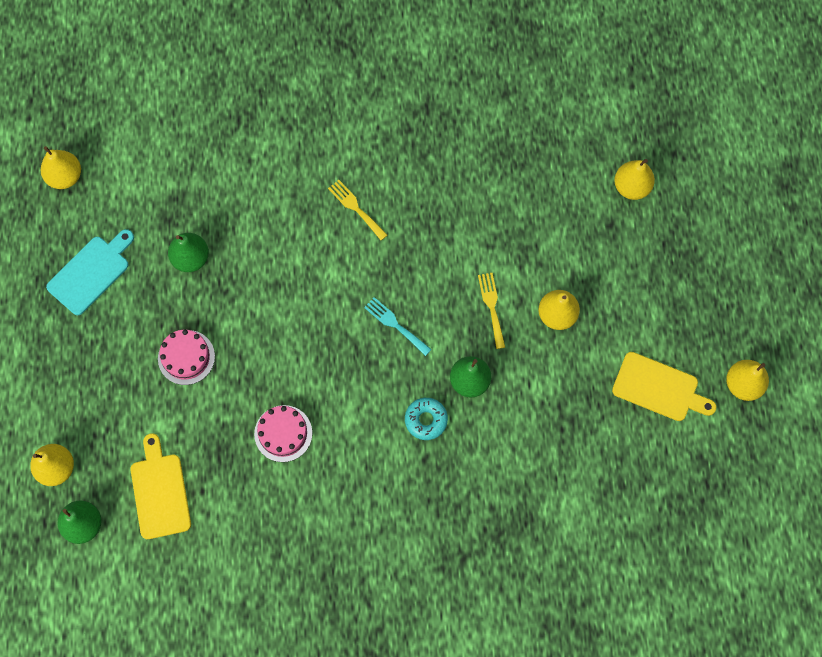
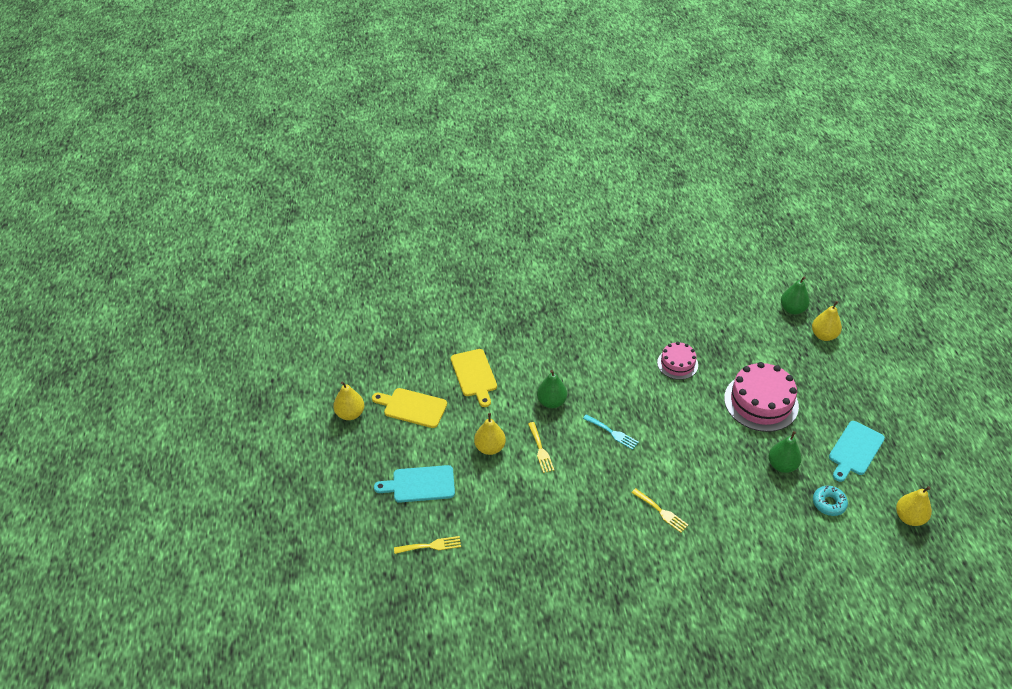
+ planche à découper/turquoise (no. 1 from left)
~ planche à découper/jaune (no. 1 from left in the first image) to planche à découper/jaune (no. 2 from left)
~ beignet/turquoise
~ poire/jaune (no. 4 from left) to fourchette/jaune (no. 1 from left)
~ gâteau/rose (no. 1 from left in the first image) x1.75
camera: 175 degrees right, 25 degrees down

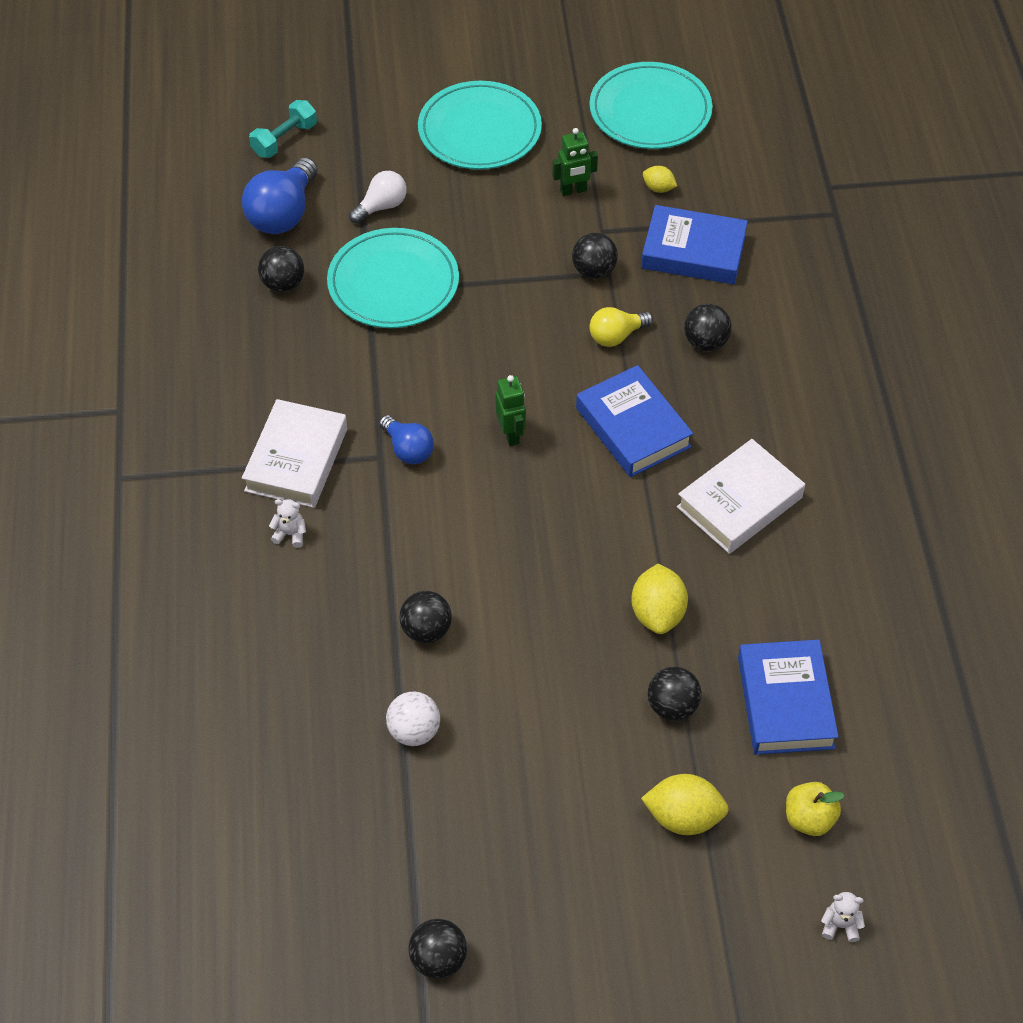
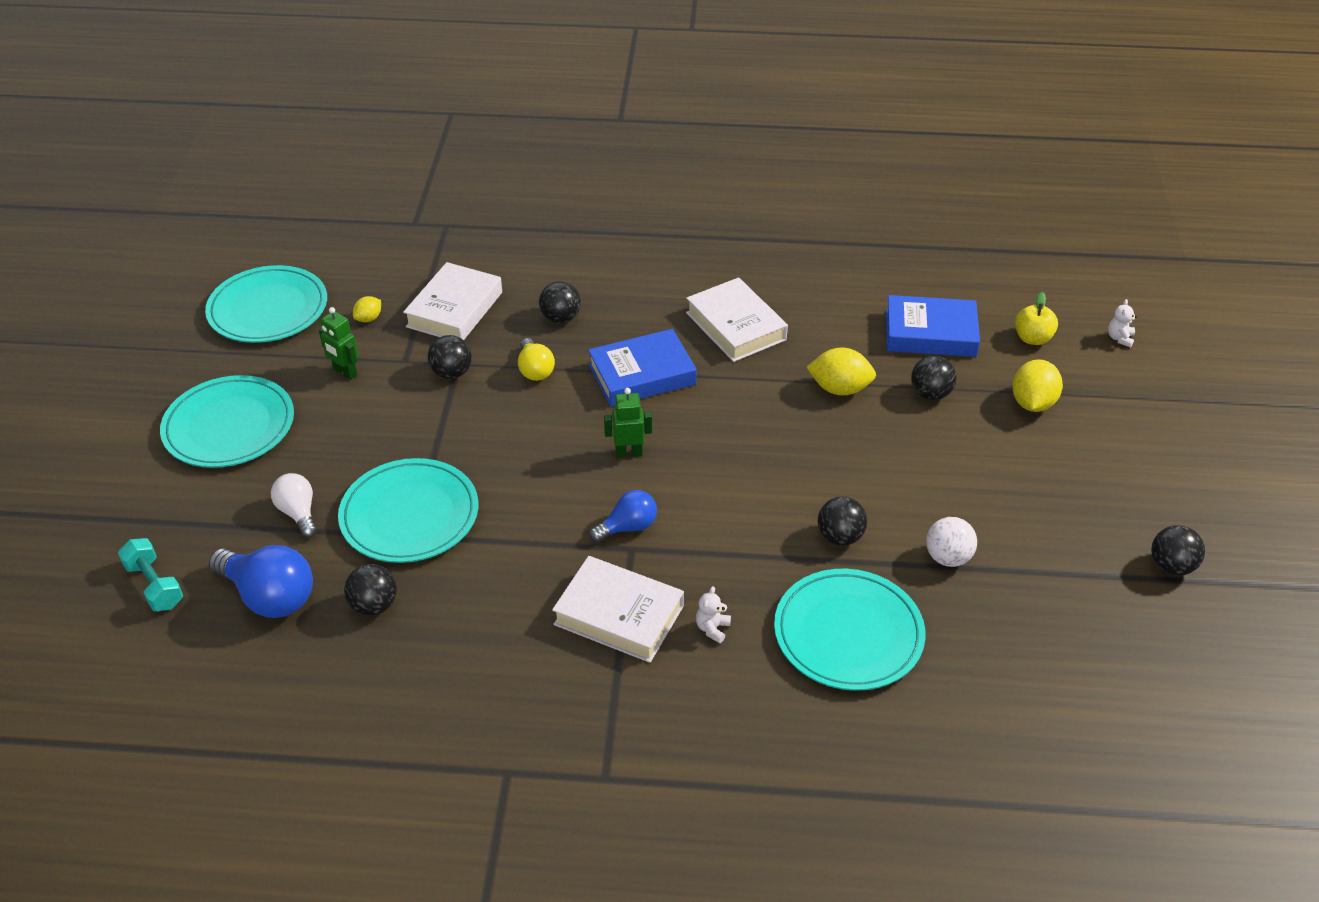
+ assiette/turquoise (no. 4 from left)
~ livre/bleu (no. 2 from left) to livre/blanc (no. 1 from left)
~ robot/vert (no. 2 from left in the first image) 135 degrees clockwise
camera: 80 degrees left, 10 degrees down

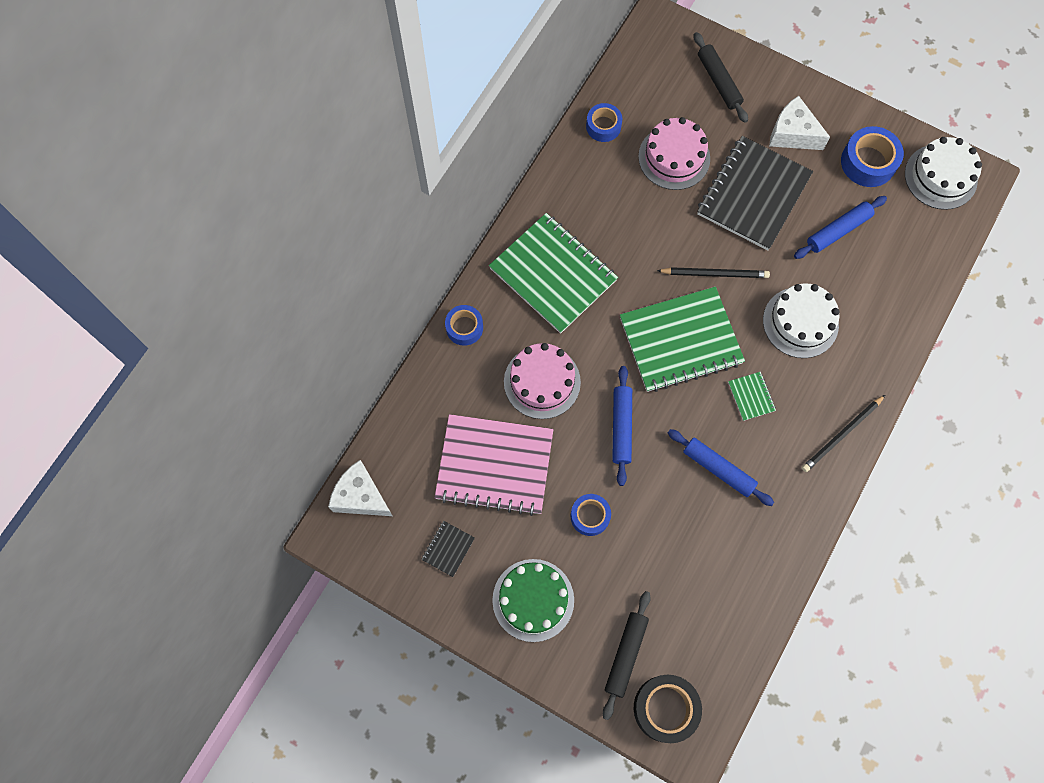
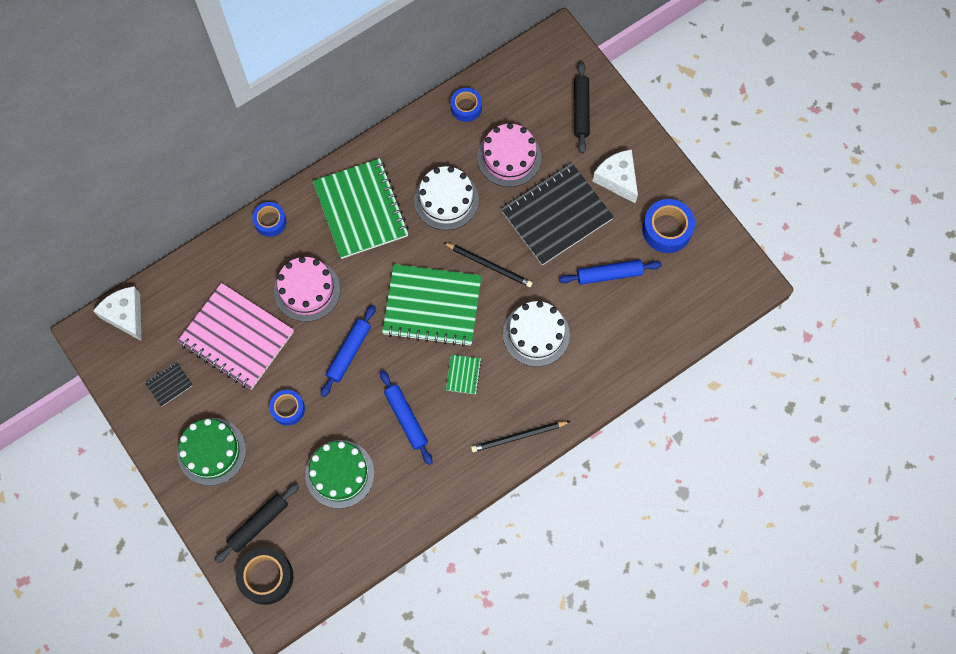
+ gâteau/vert (no. 2 from left)
~ gâteau/blanc (no. 2 from left in the first image) to gâteau/blanc (no. 1 from left)
camera: 25 degrees right, 0 degrees up

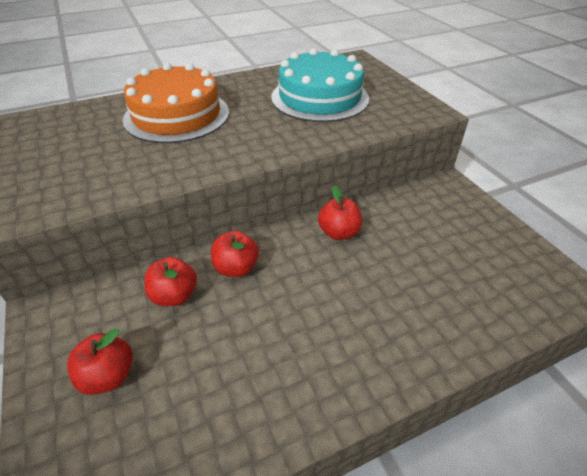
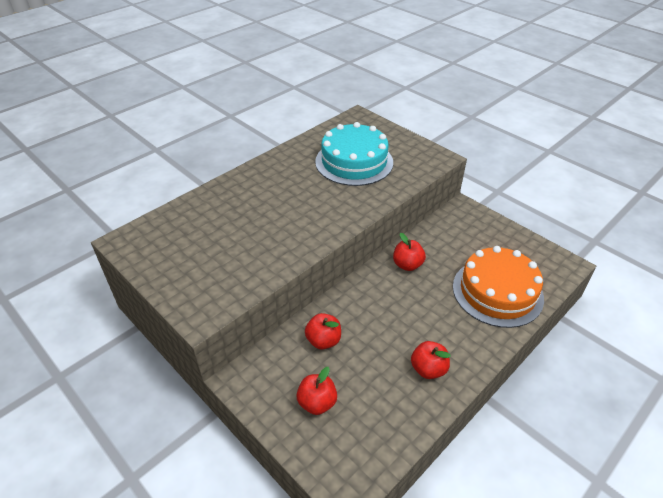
~ gâteau/orange
~ pomme/rouge (no. 3 from left in the first image) to pomme/rouge (no. 4 from left)
camera: 20 degrees left, 0 degrees up

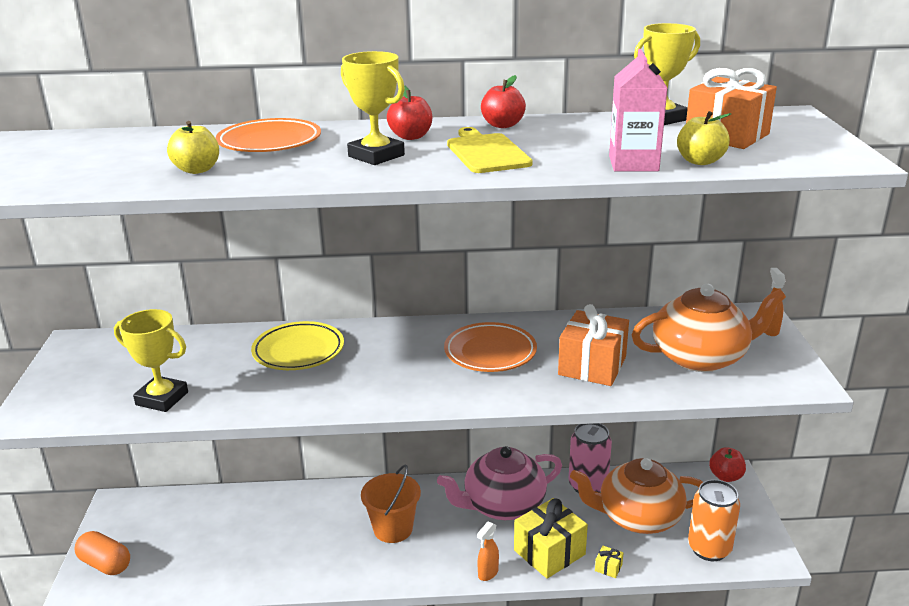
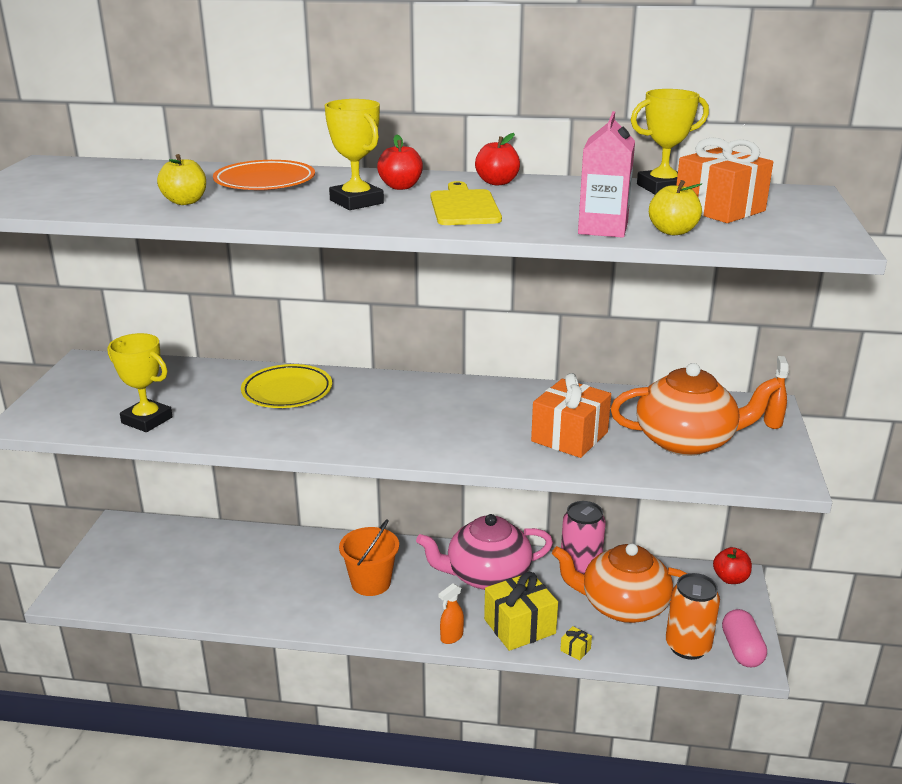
- gélule/orange
- assiette/orange (no. 2 from left)
+ gélule/rose
camera: 10 degrees right, 0 degrees up

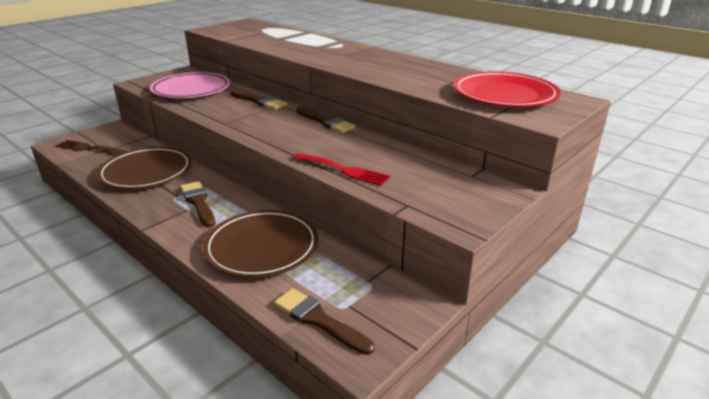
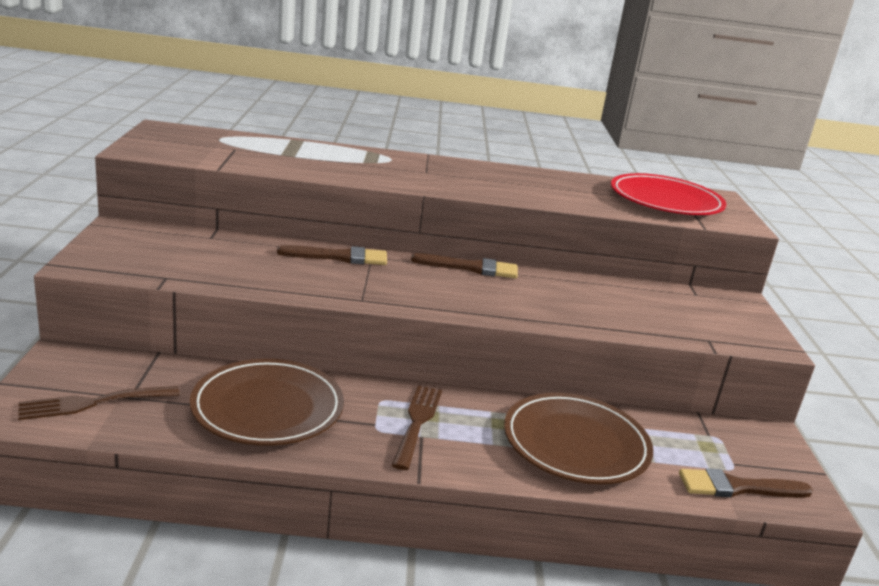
- assiette/rose
- fourchette/rouge
~ pinceau/marron (no. 1 from left) to fourchette/marron (no. 2 from left)
camera: 45 degrees left, 5 degrees down

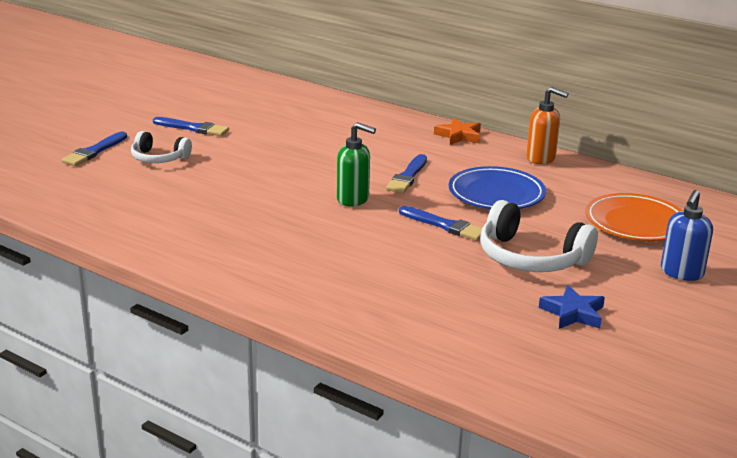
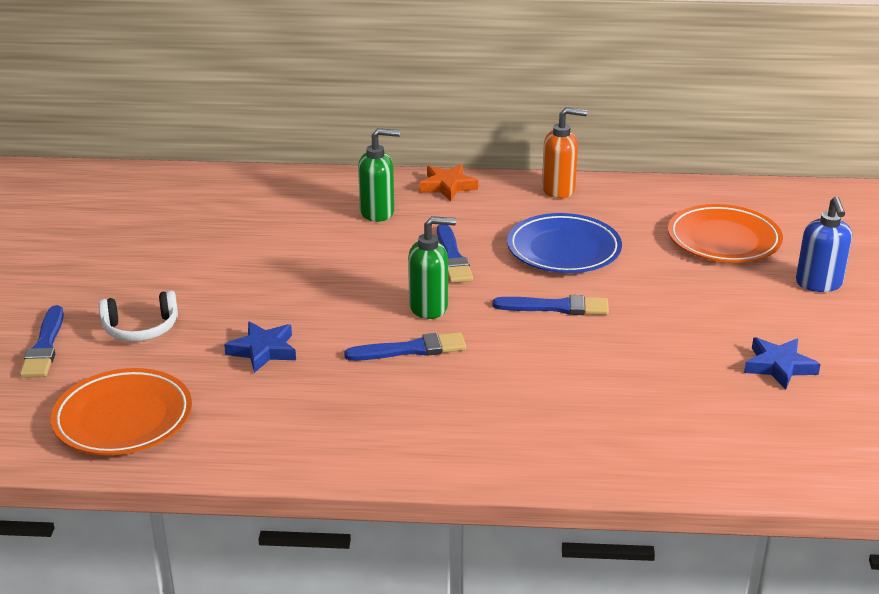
- casque audio/blanc (no. 2 from left)
+ assiette/orange (no. 1 from left)
+ étoile/bleu (no. 1 from left)
+ distributeur de savon/vert (no. 1 from left)
~ pinceau/bleu (no. 2 from left)
camera: 30 degrees left, 5 degrees up

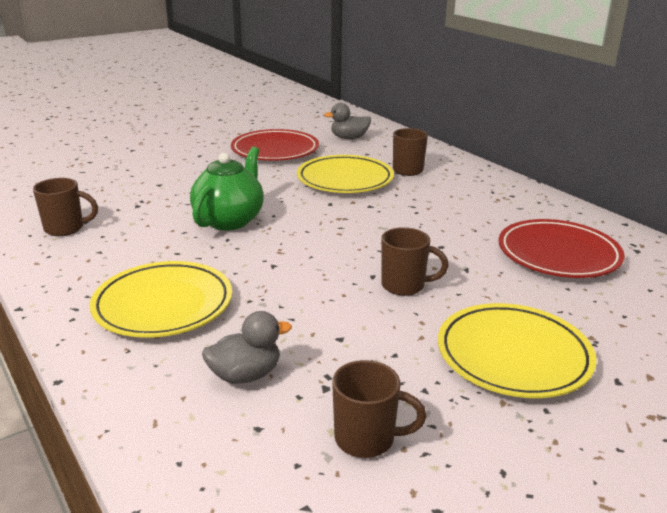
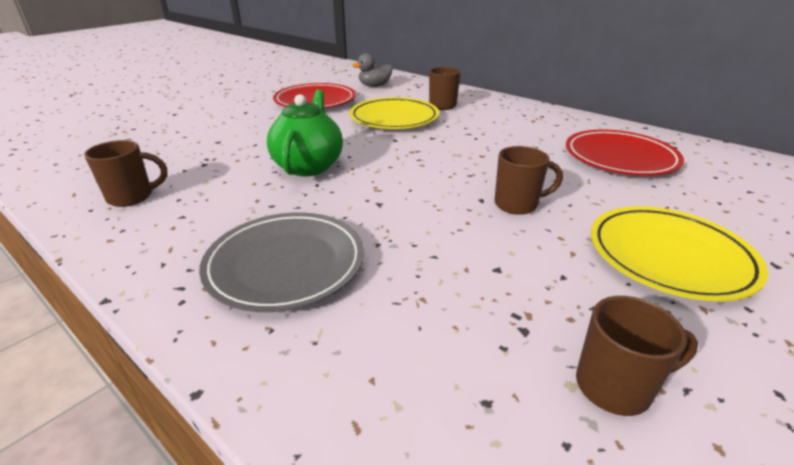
- canard/gris (no. 1 from left)
~ assiette/jaune (no. 1 from left) to assiette/gris
camera: 15 degrees left, 5 degrees up

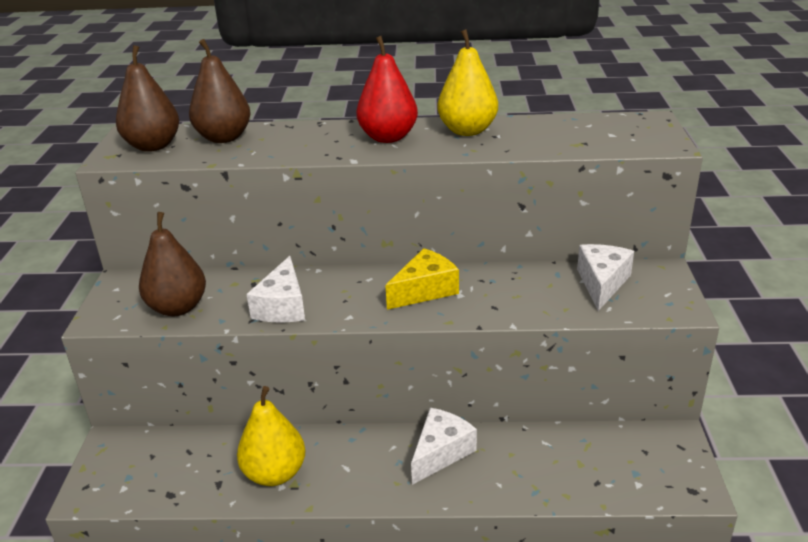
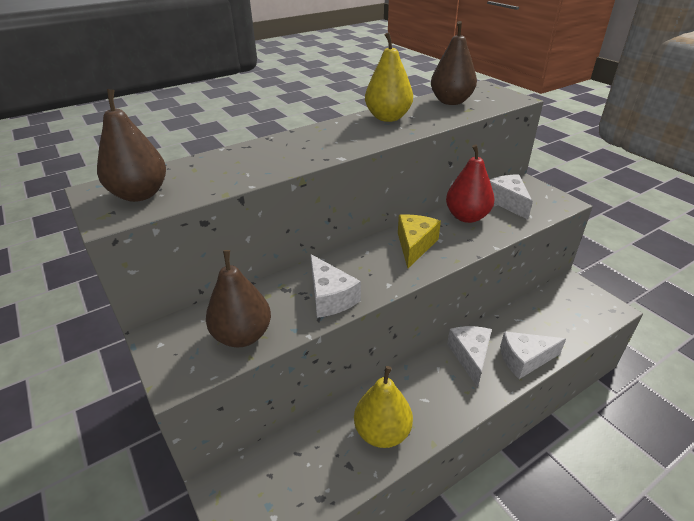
+ fromage/blanc (no. 4 from left)
~ poire/marron (no. 3 from left)
~ poire/rouge
camera: 35 degrees left, 5 degrees up

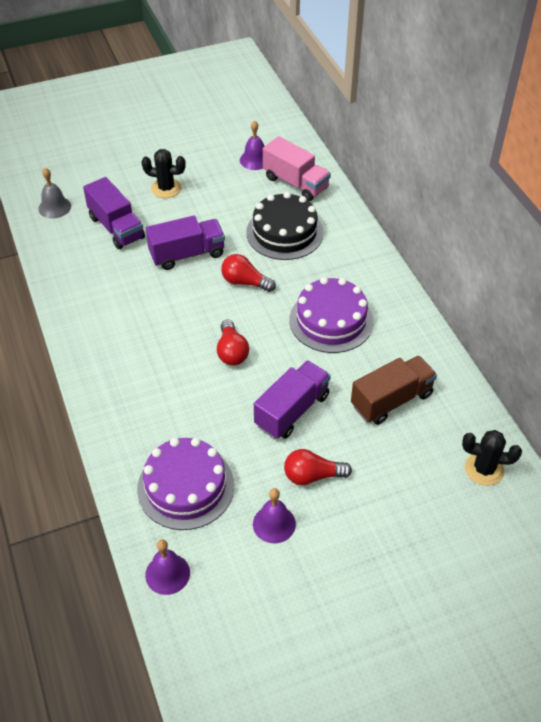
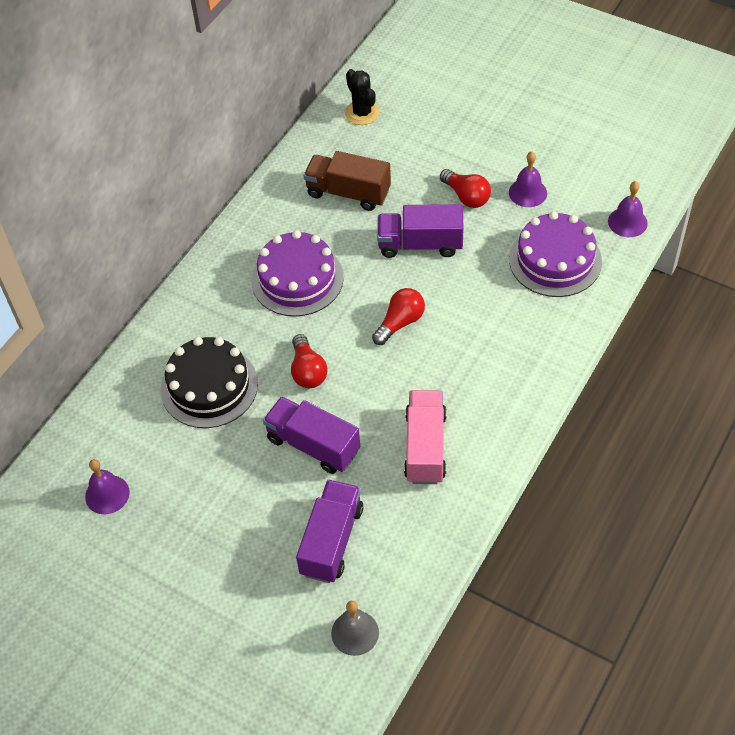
- cactus/noir (no. 1 from left)
~ camion/rose
camera: 125 degrees left, 5 degrees up

